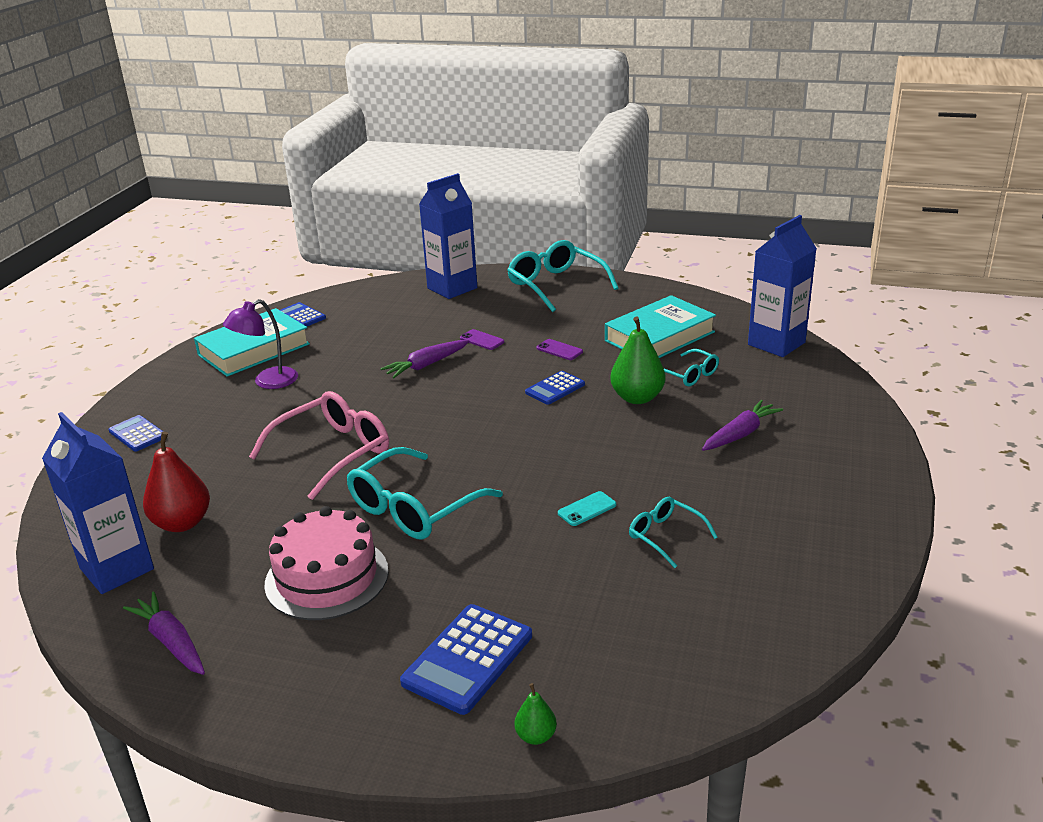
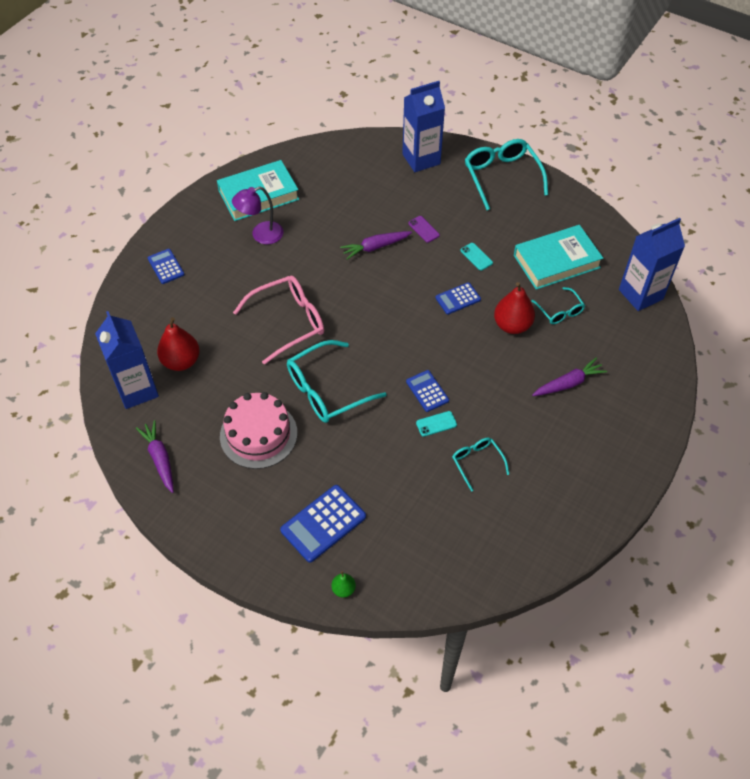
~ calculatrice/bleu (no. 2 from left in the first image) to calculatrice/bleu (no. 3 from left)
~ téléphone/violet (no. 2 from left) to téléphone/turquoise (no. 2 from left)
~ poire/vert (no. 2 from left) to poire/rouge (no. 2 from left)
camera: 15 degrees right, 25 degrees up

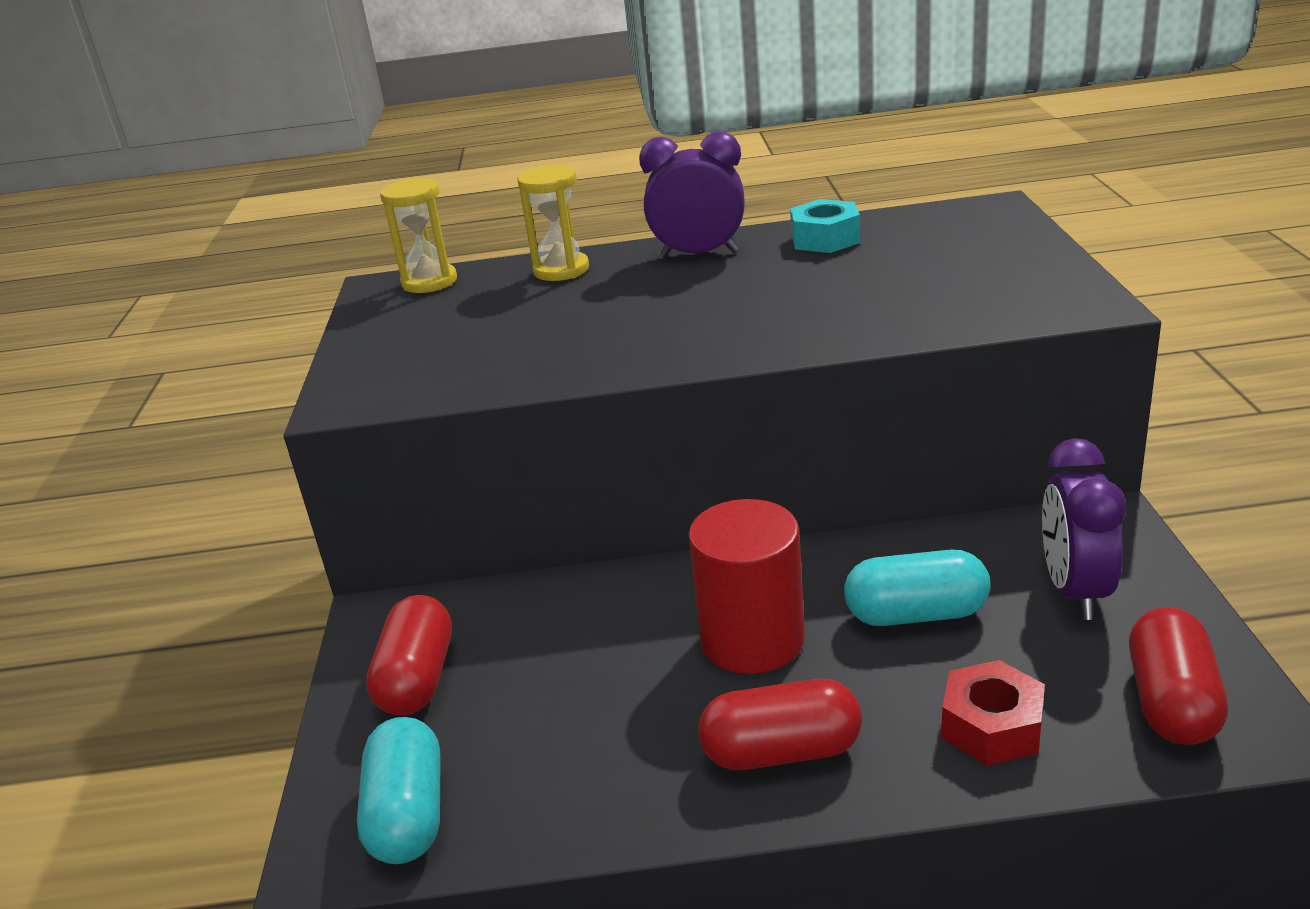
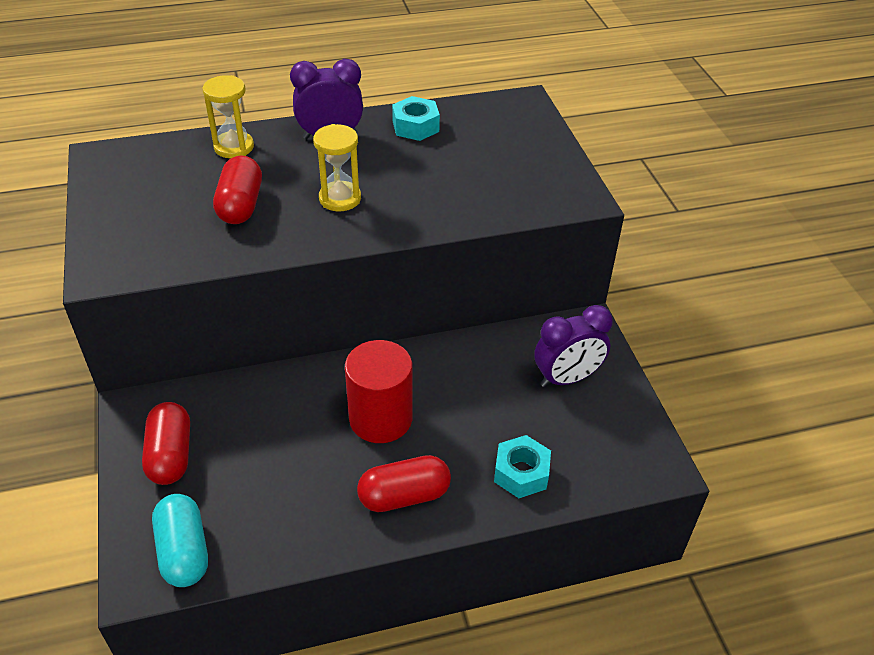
- gélule/turquoise (no. 2 from left)
~ sablier/jaune (no. 1 from left in the first image) to sablier/jaune (no. 2 from left)
~ gélule/rouge (no. 3 from left in the first image) to gélule/rouge (no. 2 from left)
~ écrou/rouge to écrou/turquoise (no. 2 from left)
~ réveil/violet (no. 2 from left) 105 degrees counterclockwise
camera: 15 degrees left, 15 degrees up

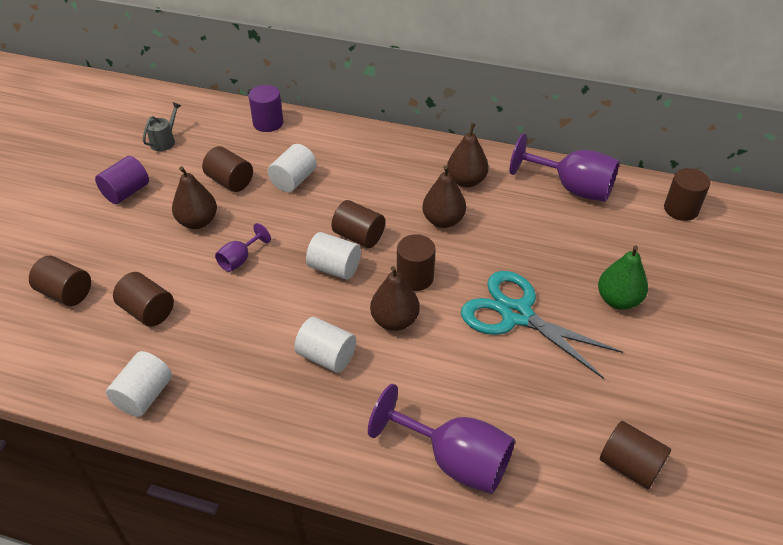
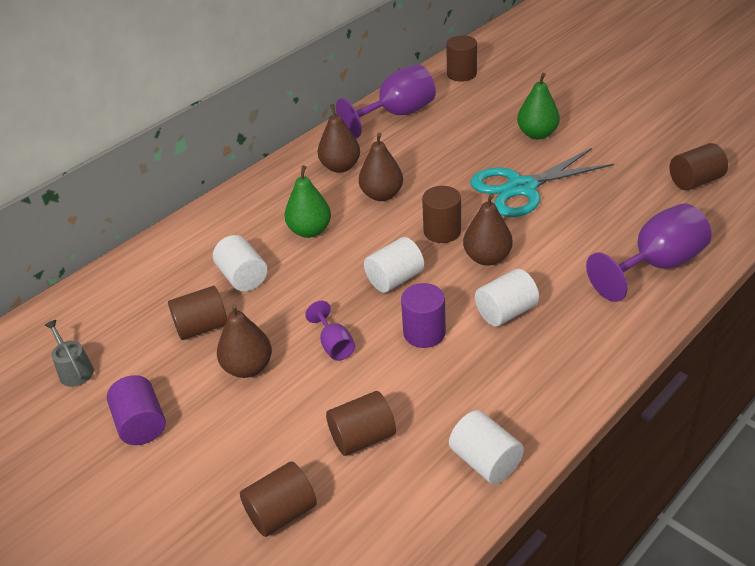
- cylindre/marron (no. 4 from left)
+ poire/vert (no. 1 from left)
~ cylindre/violet (no. 2 from left)
camera: 60 degrees left, 5 degrees down

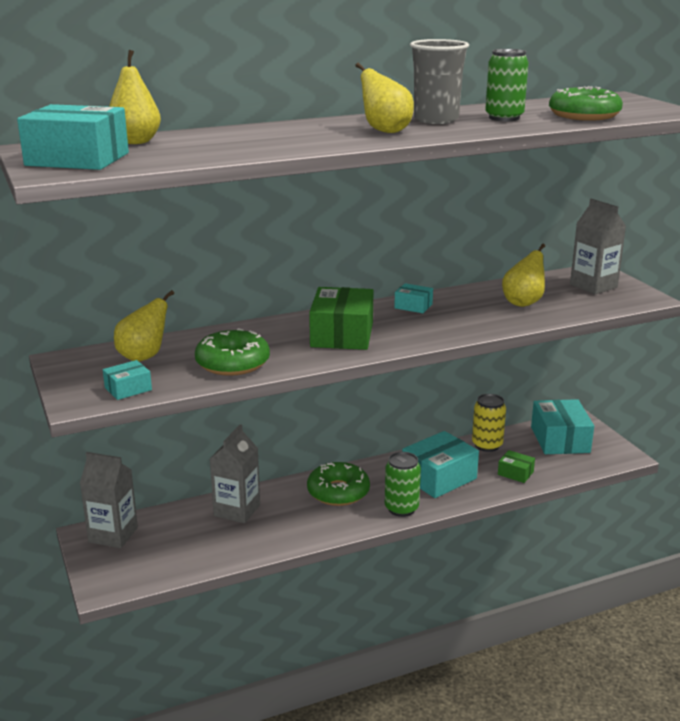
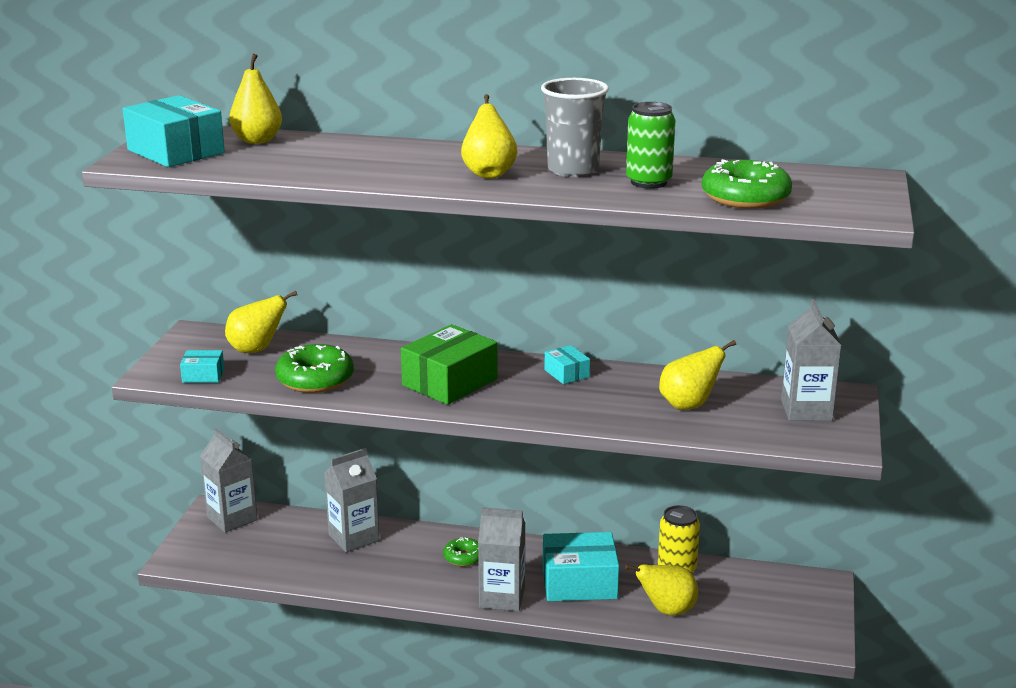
- boîte/turquoise (no. 5 from left)
~ canette/vert (no. 1 from left) to brique de lait/gris (no. 3 from left)
~ boîte/vert (no. 2 from left) to poire/jaune (no. 4 from left)
~ beignet/vert (no. 2 from left) x0.56
camera: 35 degrees right, 0 degrees up

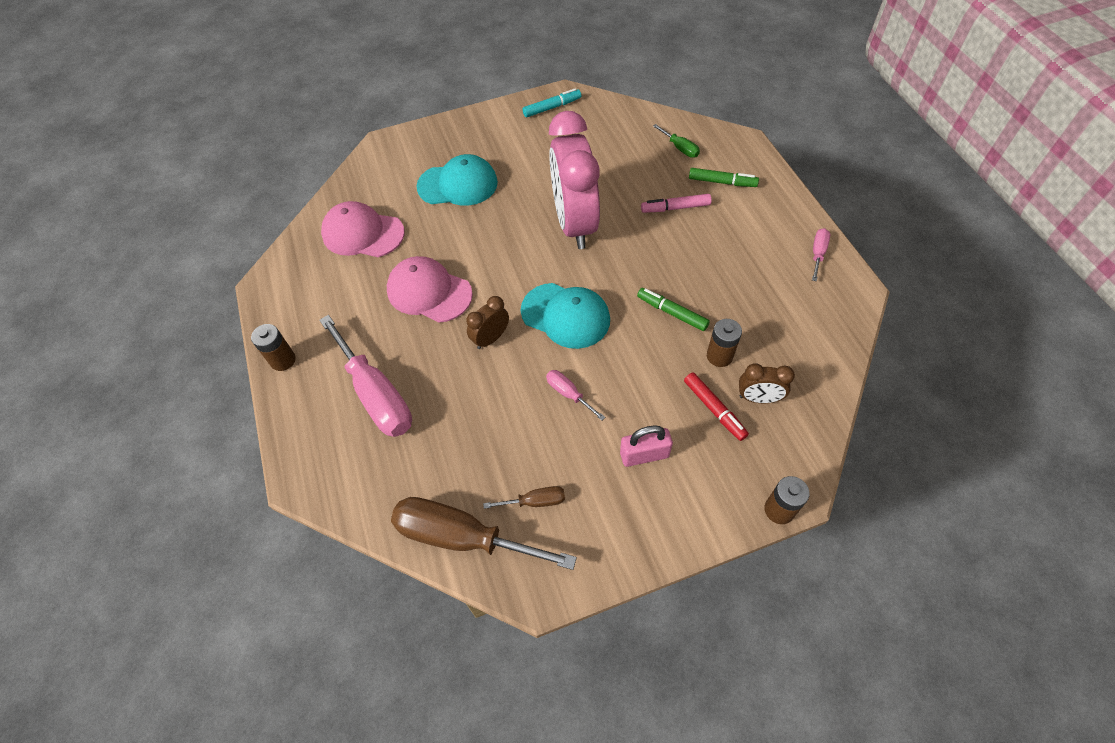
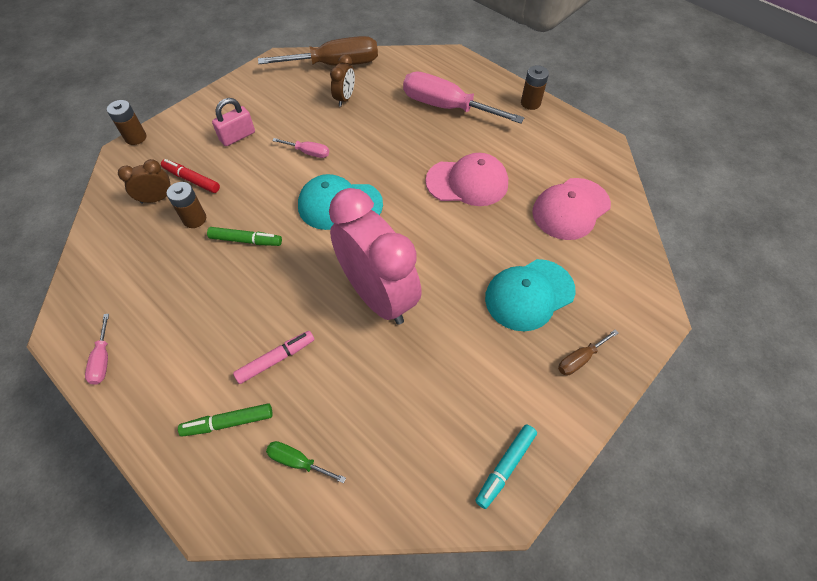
~ réveil/marron (no. 1 from left in the first image) to réveil/marron (no. 2 from left)
~ tournevis/marron (no. 2 from left)
~ casquette/rose (no. 1 from left in the first image) 150 degrees clockwise
camera: 150 degrees right, 0 degrees up

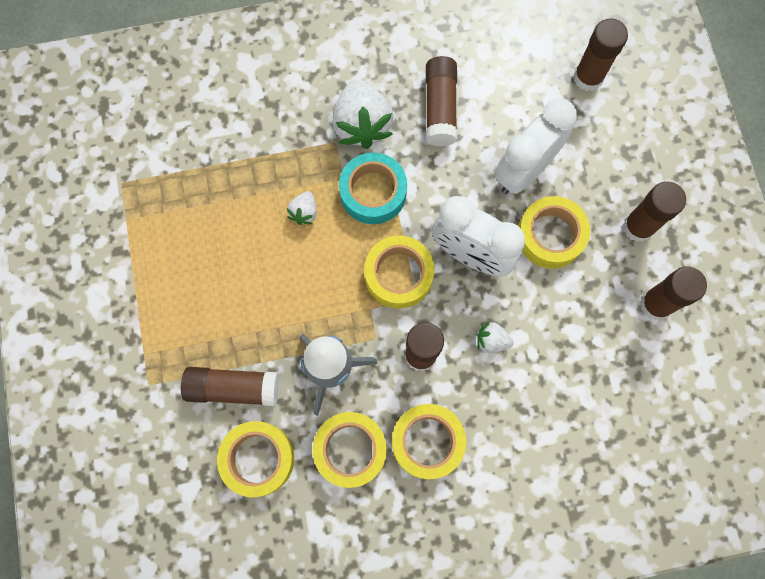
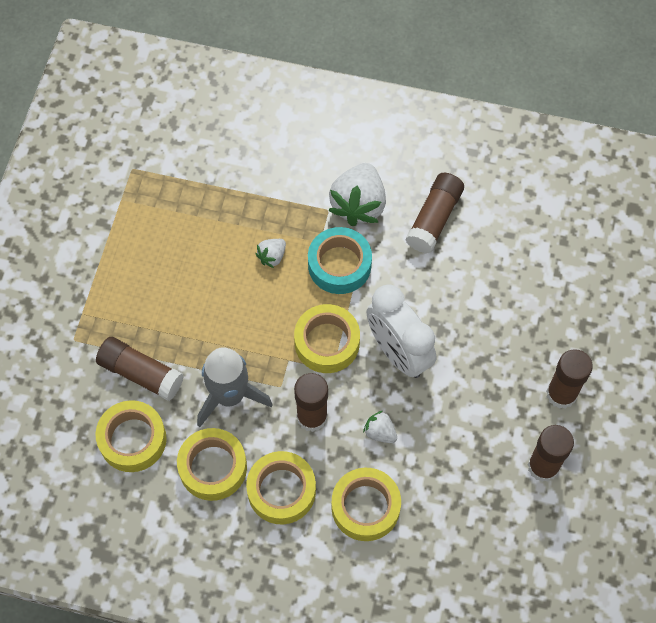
- réveil/blanc (no. 2 from left)
- bâton de colle/marron (no. 4 from left)
~ ruban adhésif/jaune (no. 5 from left)
camera: 25 degrees right, 10 degrees down

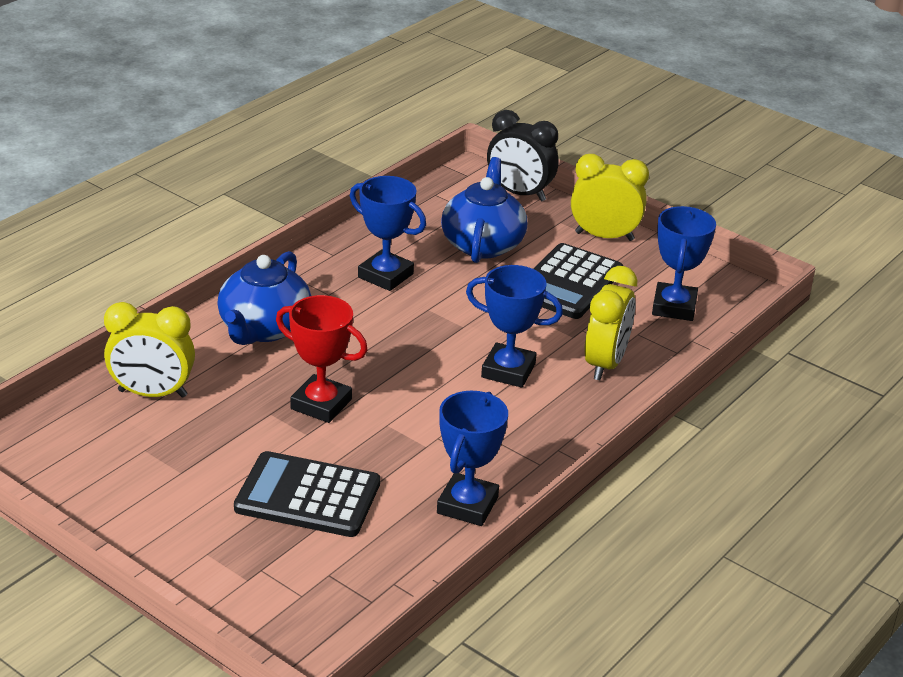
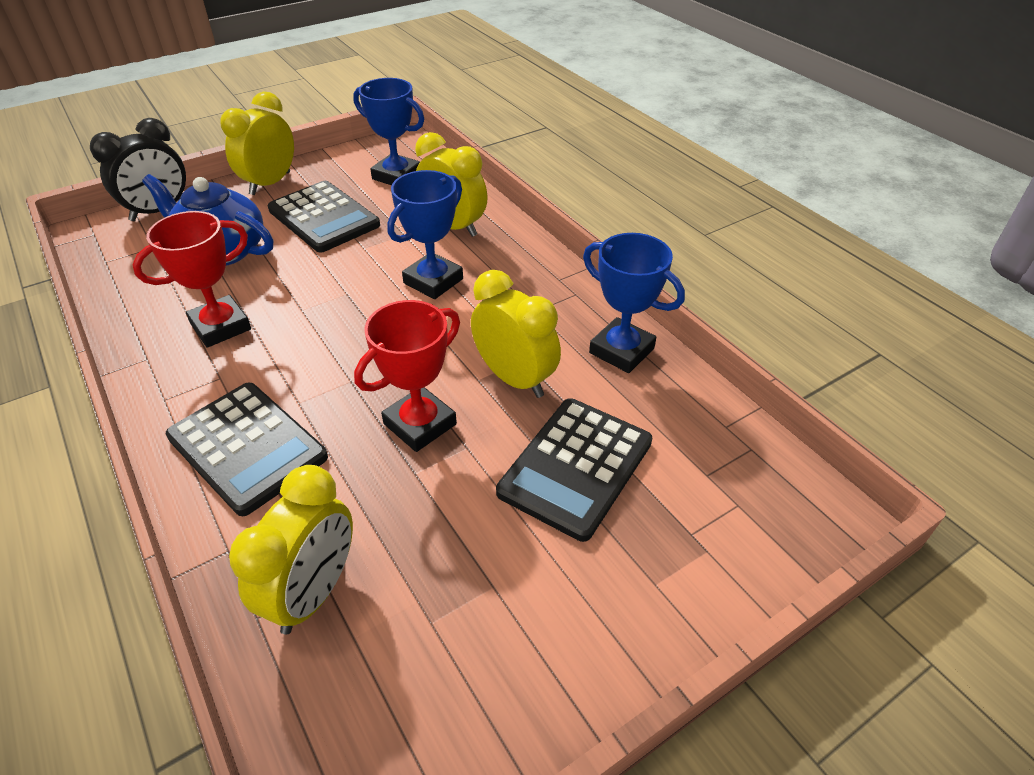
+ réveil/jaune (no. 4 from left)
~ théière/bleu (no. 1 from left) to calculatrice/noir (no. 1 from left)
~ trophée/bleu (no. 1 from left) to trophée/rouge (no. 1 from left)
camera: 70 degrees left, 10 degrees up

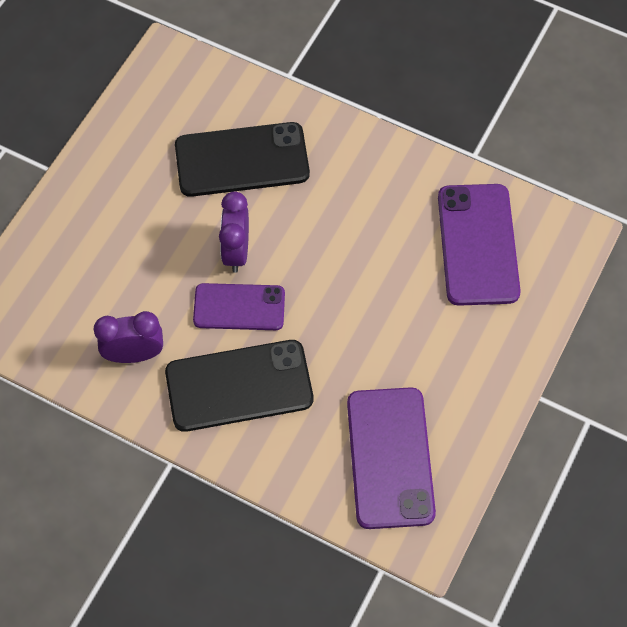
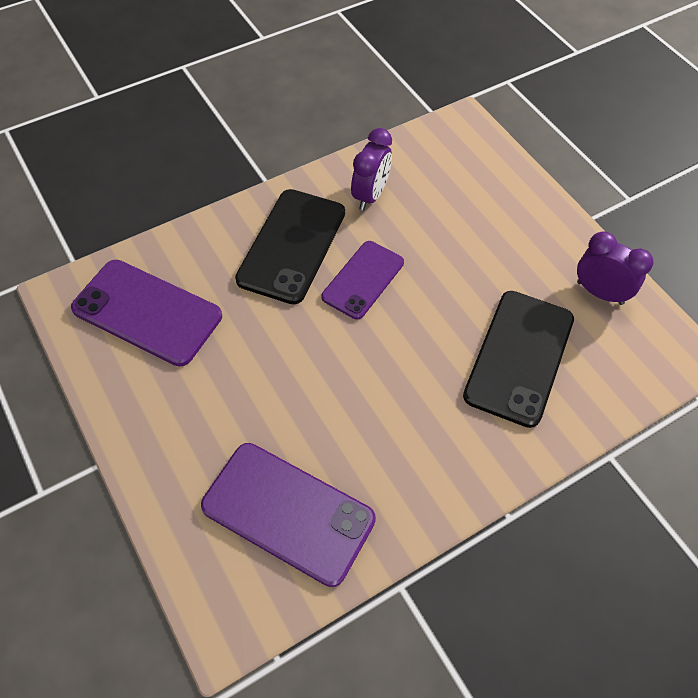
~ réveil/violet (no. 2 from left)
camera: 120 degrees right, 5 degrees down

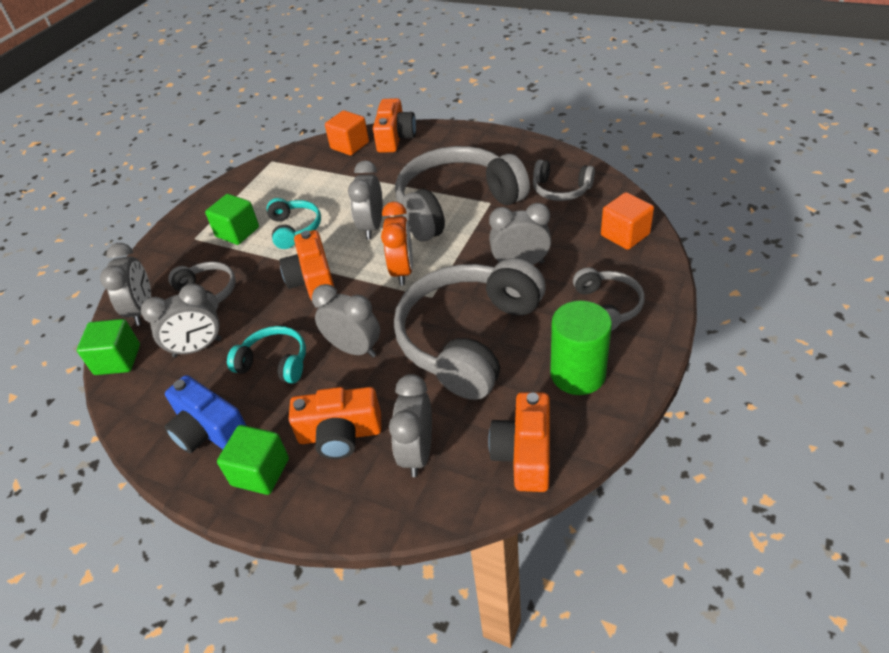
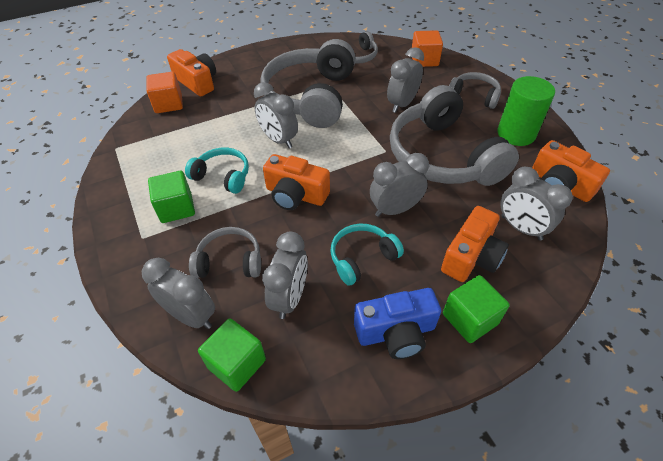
- réveil/orange
camera: 55 degrees left, 5 degrees up

